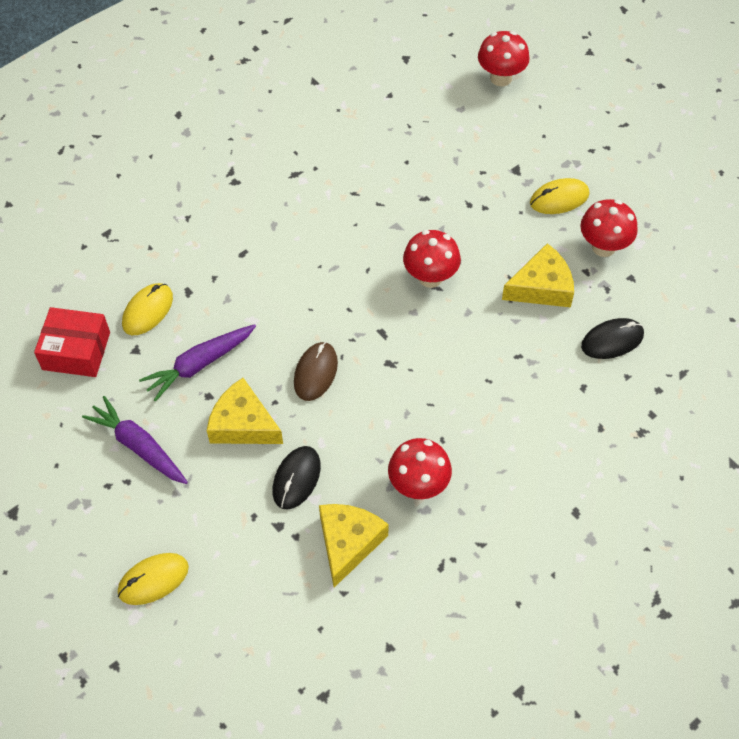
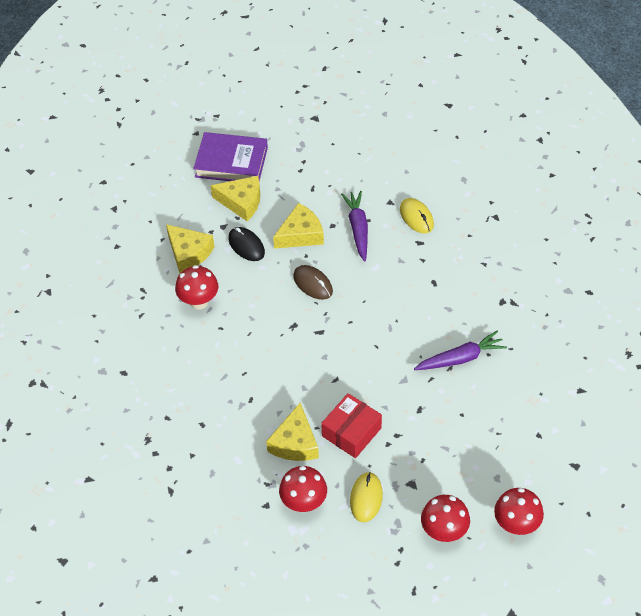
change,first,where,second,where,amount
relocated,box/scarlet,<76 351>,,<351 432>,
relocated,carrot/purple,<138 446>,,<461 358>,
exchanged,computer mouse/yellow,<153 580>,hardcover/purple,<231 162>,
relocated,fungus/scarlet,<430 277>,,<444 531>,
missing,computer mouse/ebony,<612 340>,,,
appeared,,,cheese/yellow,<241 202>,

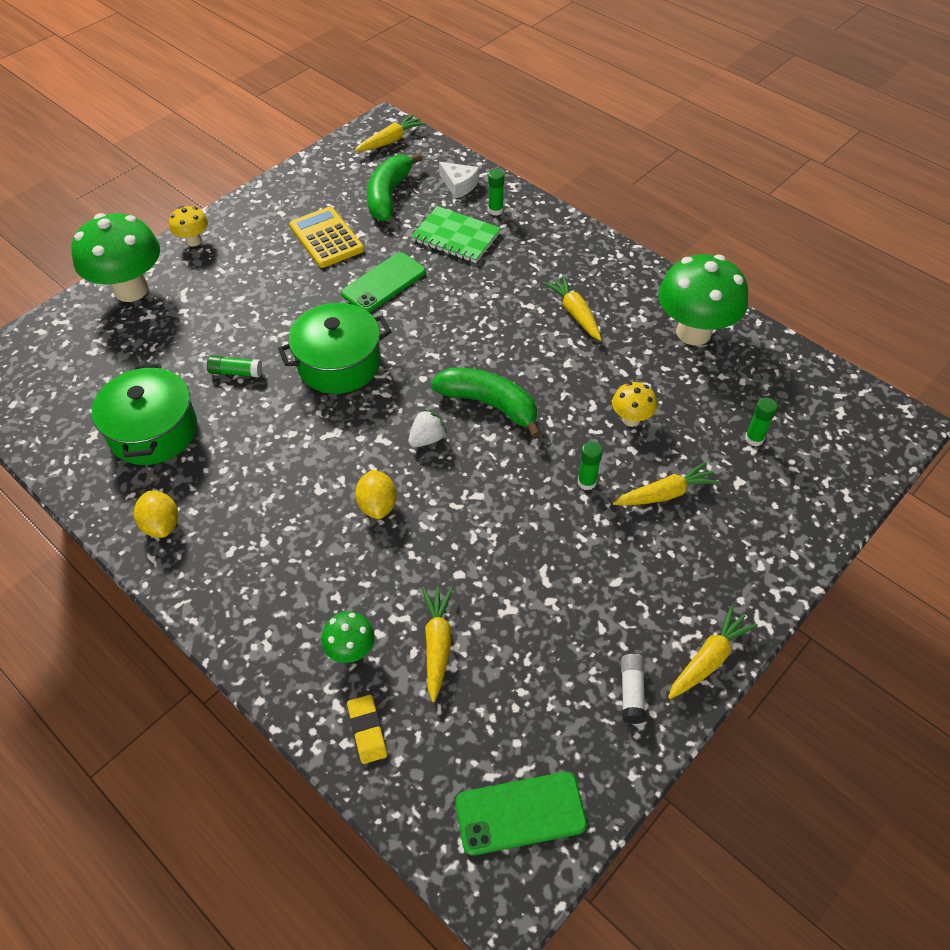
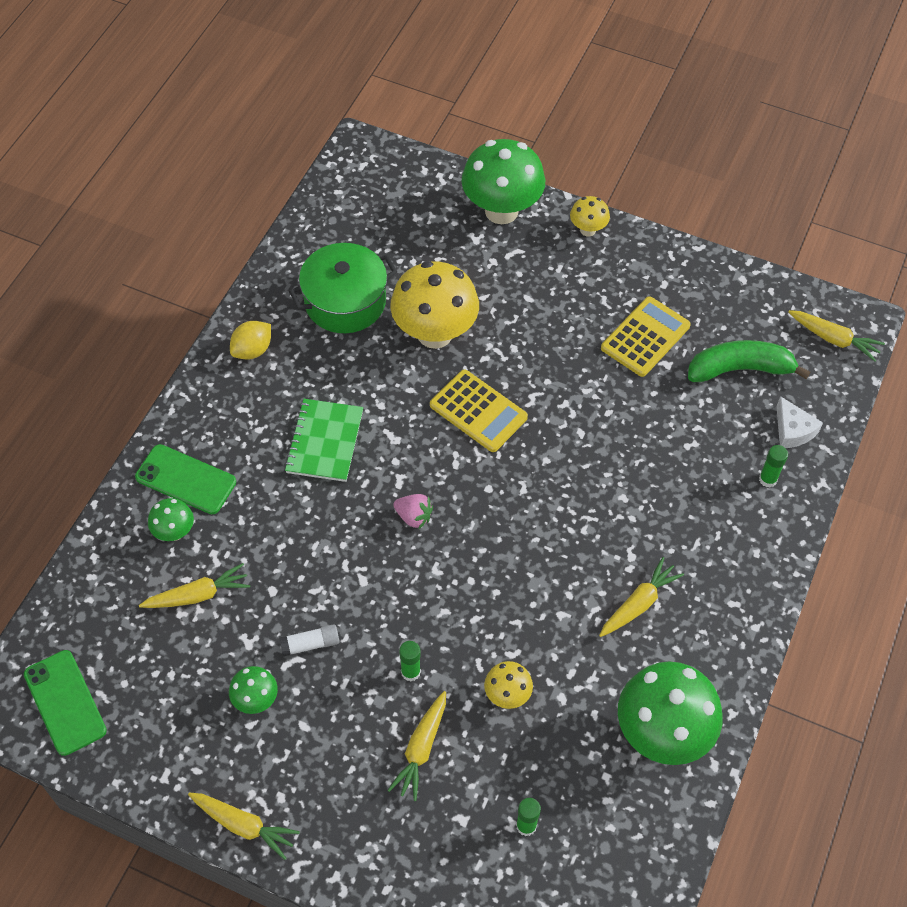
change,first,where,second,where,amount
exchanged,glue/leaf-green,<236 372>,fungus/yellow,<434 334>,
exchanged,stockpot/leaf-green,<339 363>,pocket calculator/yellow,<478 411>,
relocated,mobile phone/leaf-green,<384 283>,,<186 479>,
missing,gum eraser/yellow,<367 730>,,,
missing,toy lemon/yellow,<377 505>,,,
colour,strawberry/white,<427 439>,strawberry/rose-pink,<413 516>,
relocated,notebook/leaf-green,<456 237>,,<325 442>,
missing,banana fruit/leaf-green,<489 404>,,,
spun,cheese/white,<459 185>,,<792 430>,45 degrees counterclockwise
spun,carrot/yellow,<665 494>,,<421 749>,60 degrees clockwise
relocated,glue/white,<631 692>,,<310 644>,
appeared,,,fungus/leaf-green,<256 700>,

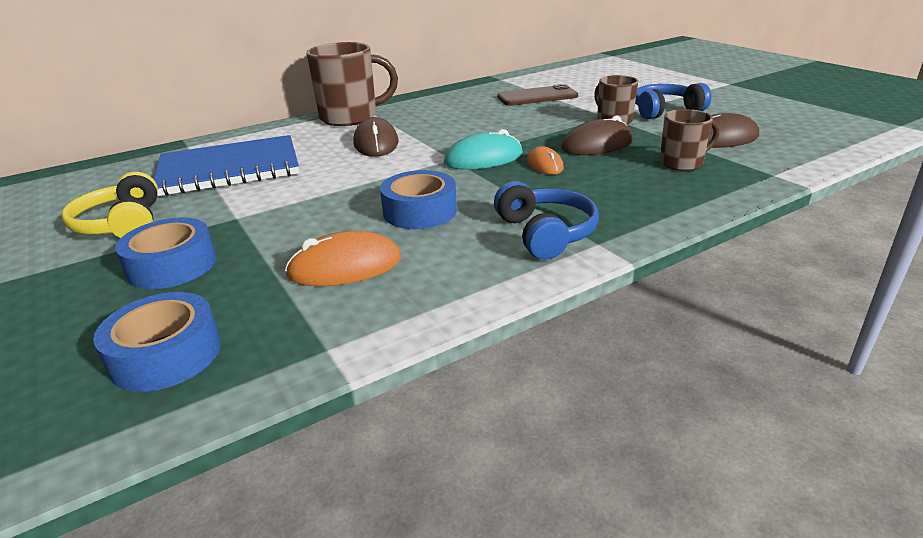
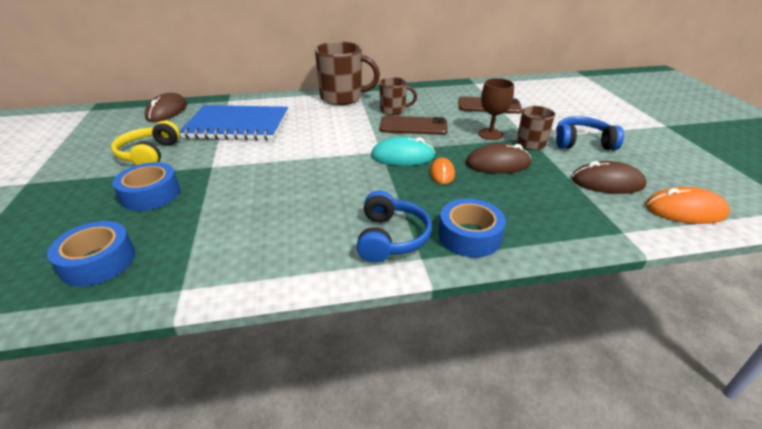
change,first,where,second,where,amount
relocated,computer mouse/orange,<345 266>,,<685 210>,
relocated,computer mouse/brown,<376 143>,,<167 111>,
relocated,roll of tape/cobalt,<420 211>,,<469 236>,
relocated,tea mug/brown,<682 163>,,<393 110>,
appeared,,,mobile phone/brown,<413 126>,
appeared,,,wine glass/brown,<490 134>,

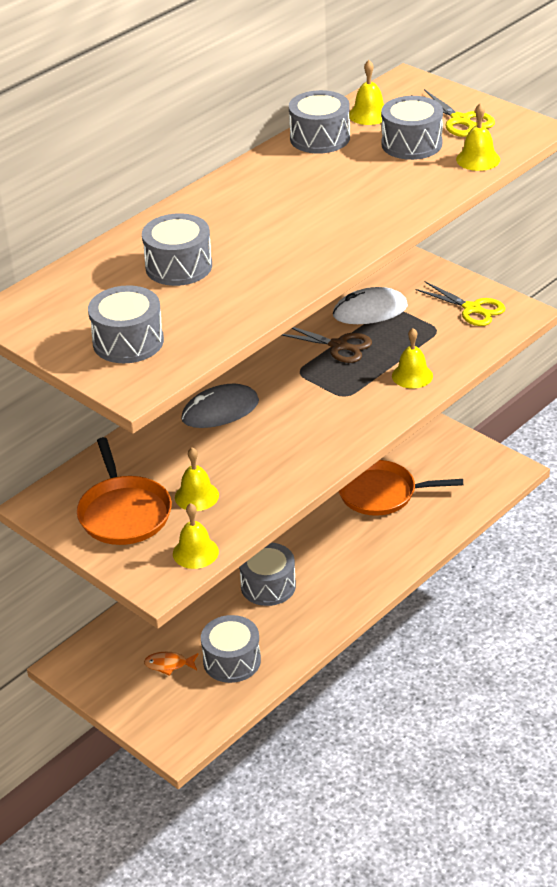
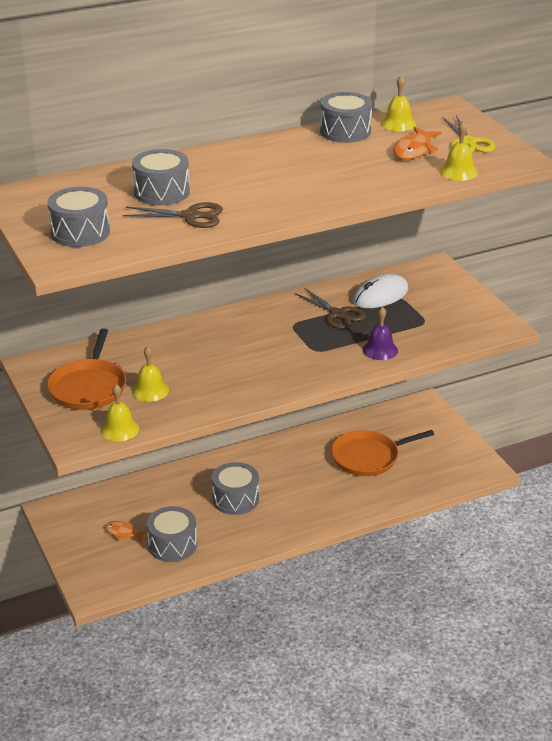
change,first,where,second,where,amount
missing,computer mouse/grey,<220 410>,,,
spun,computer mouse/white,<370 311>,,<380 295>,45 degrees counterclockwise
spun,pan/orange,<381 493>,,<368 457>,45 degrees counterclockwise
exchanged,toy drum/grey,<411 144>,fish/orange,<414 150>,
colour,school bell/yellow,<412 375>,school bell/purple,<380 350>,
missing,scissors/yellow,<472 309>,,,
appeared,,,scissors/brown,<191 216>,

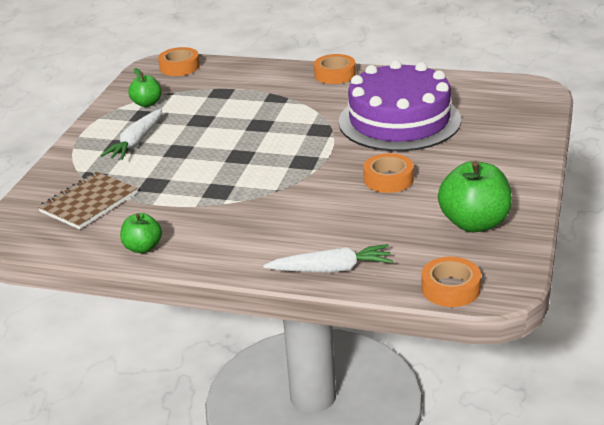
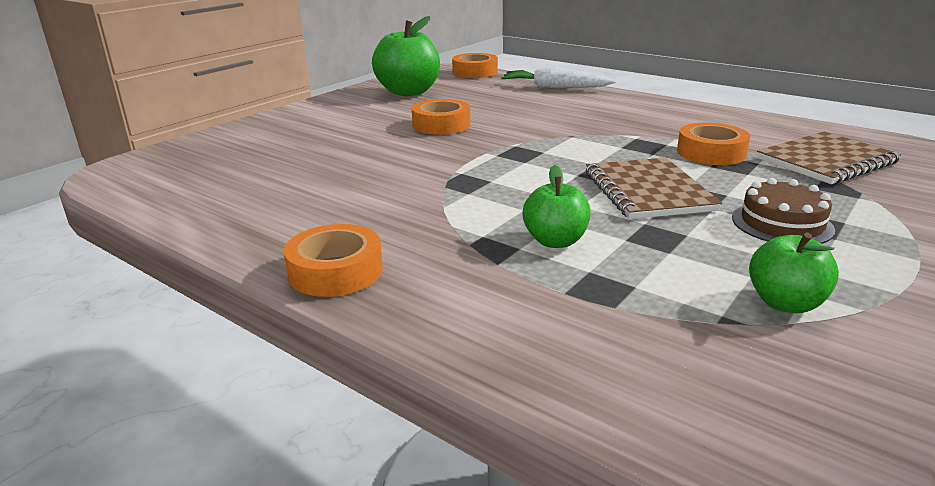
change,first,where,second,where,amount
exchanged,carrot/white,<136 142>,gateau/brown,<782 223>,
relocated,apple fruit/leaf-green,<143 247>,,<555 241>,
relocated,roll of tape/orange,<179 67>,,<711 153>,
missing,gateau/purple,<399 120>,,,
appeared,,,notebook/brown,<648 191>,

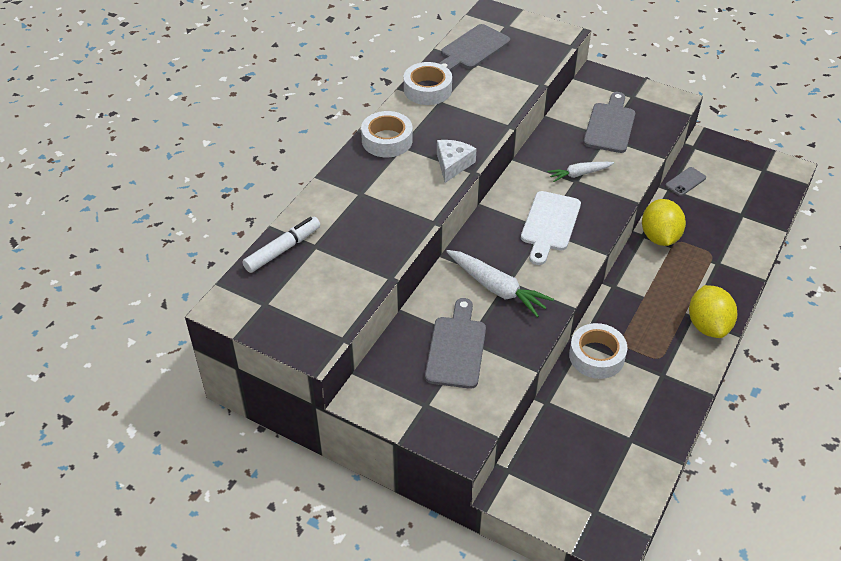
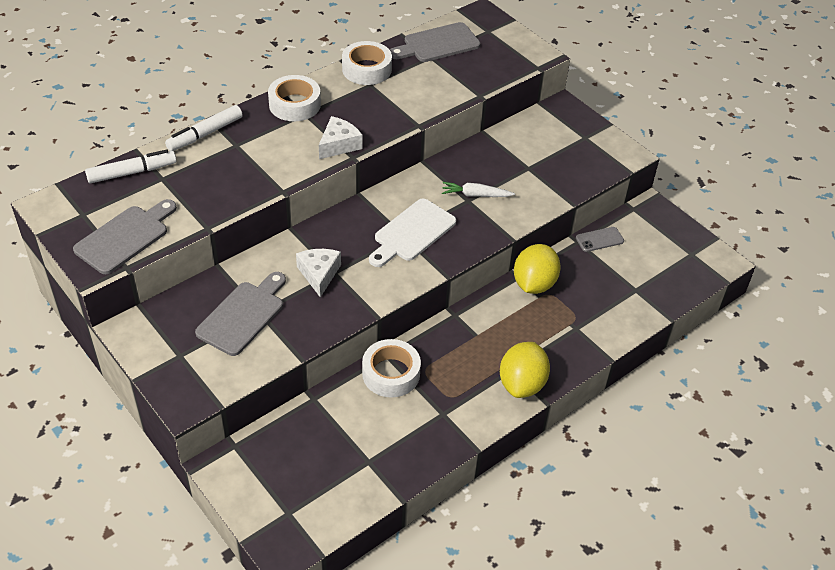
change,first,where,second,where,amount
exchanged,carrot/white,<496 288>,cheese/white,<319 274>,
relocated,chopping board/grey,<610 125>,,<125 237>,
appeared,,,marker/white,<205 134>,

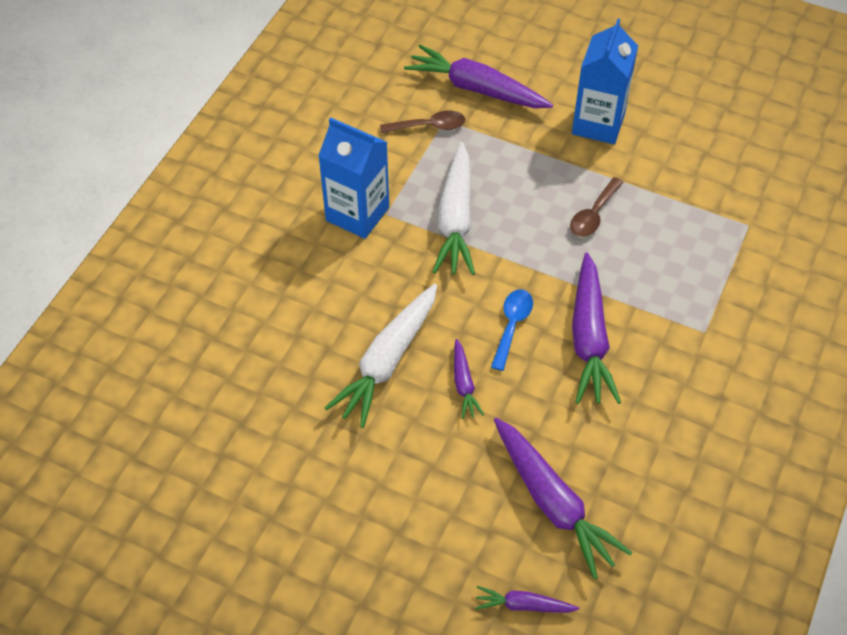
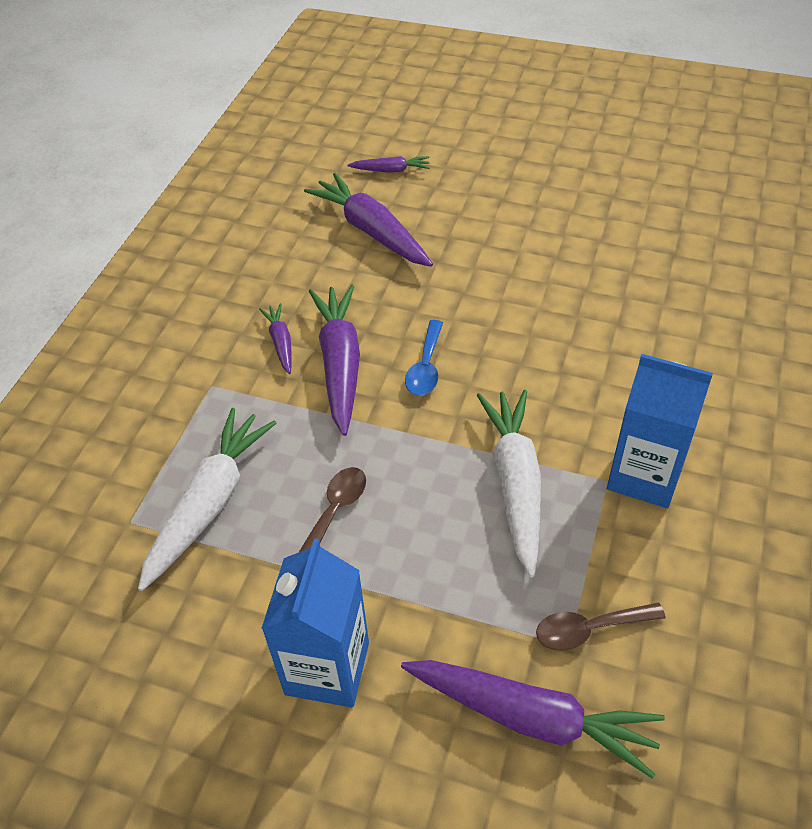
change,first,where,second,where,amount
relocated,carrot/white,<387 361>,,<210 503>,
relocated,carrot/purple,<464 384>,,<281 342>,

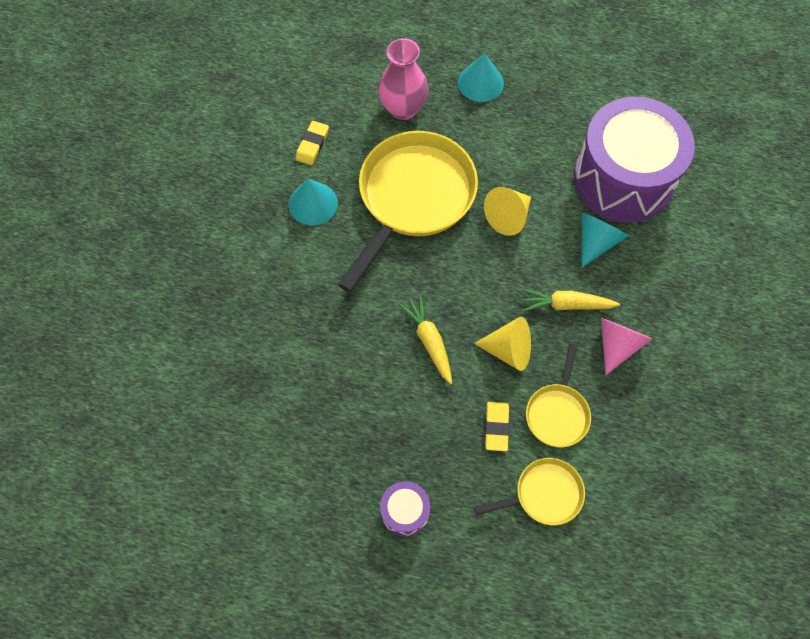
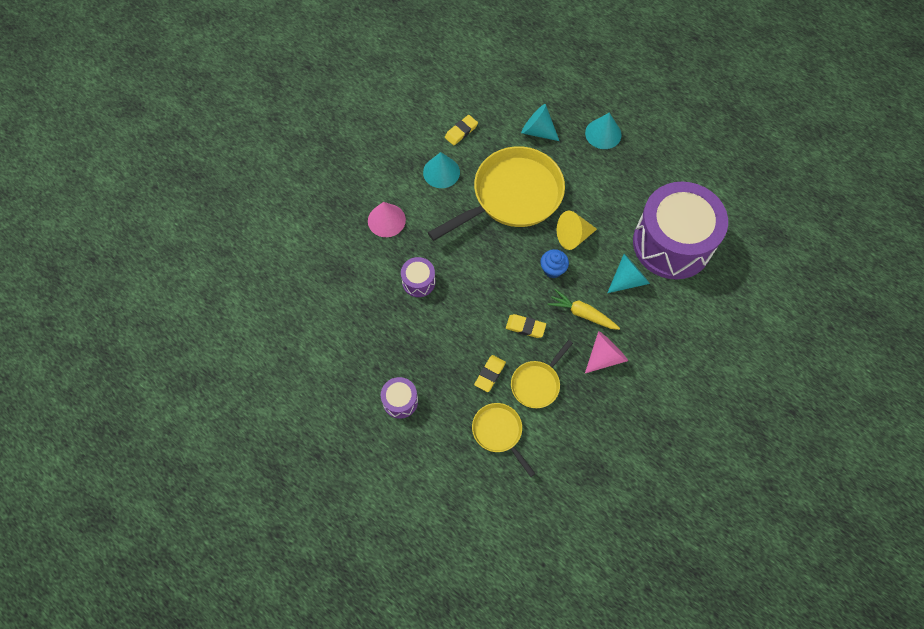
change,first,where,second,where,amount
exchanged,flower vase/rose-pink,<403 108>,solid cone/aqua,<537 131>,
missing,carrot/yellow,<429 341>,,,
exchanged,solid cone/yellow,<509 350>,gum eraser/yellow,<525 327>,
spun,pan/yellow,<544 494>,,<499 432>,135 degrees counterclockwise
appeared,,,solid cone/rose-pink,<386 220>,
appeared,,,toy drum/purple,<418 282>,
appeared,,,muffin/cobalt,<552 269>,

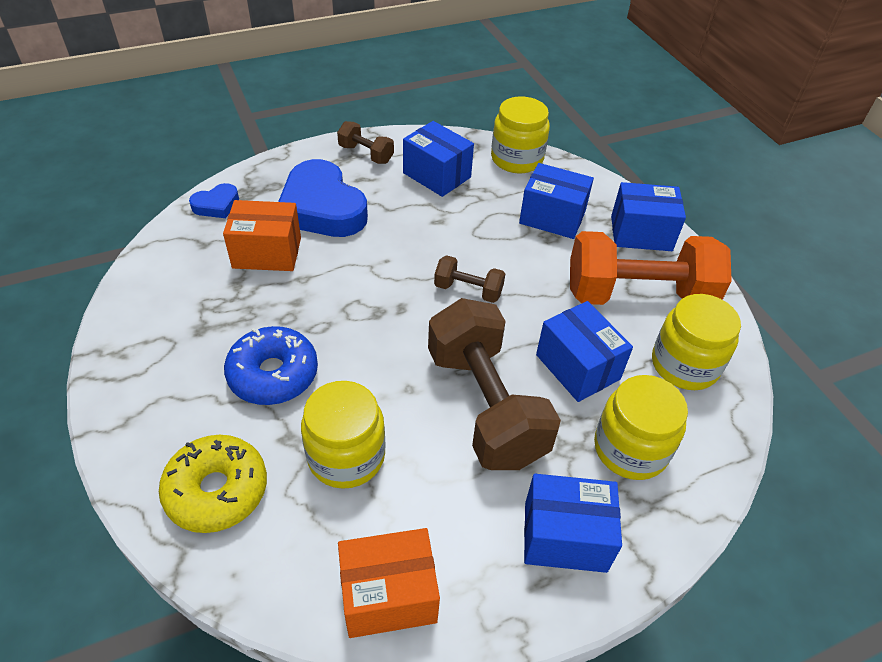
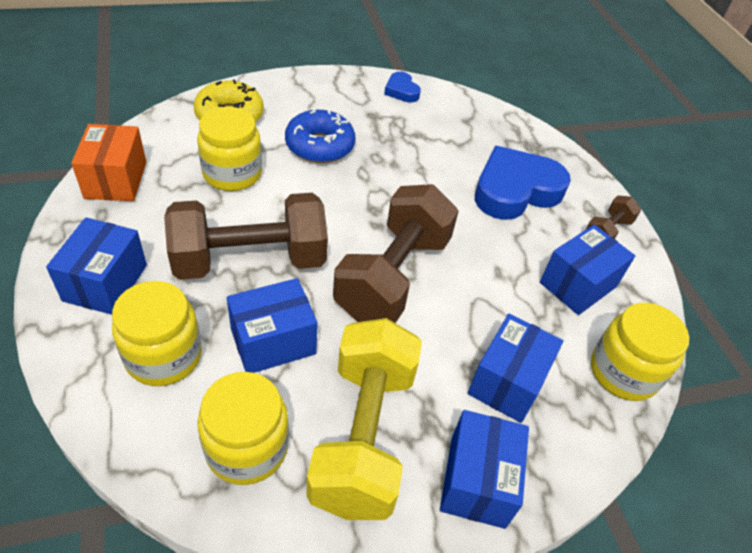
change,first,where,second,where,amount
relocated,heart shape/cobalt,<216 205>,,<401 91>,
missing,box/orange,<267 253>,,,
size,dumbbell/brown,<468 290>,,<393 276>,x2.16
colour,dumbbell/orange,<638 295>,dumbbell/yellow,<363 436>,

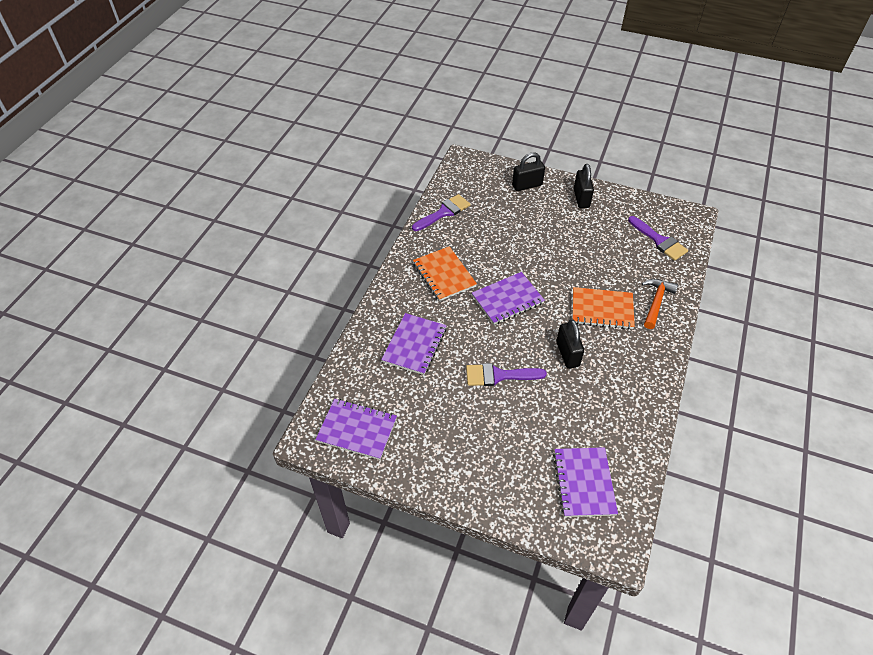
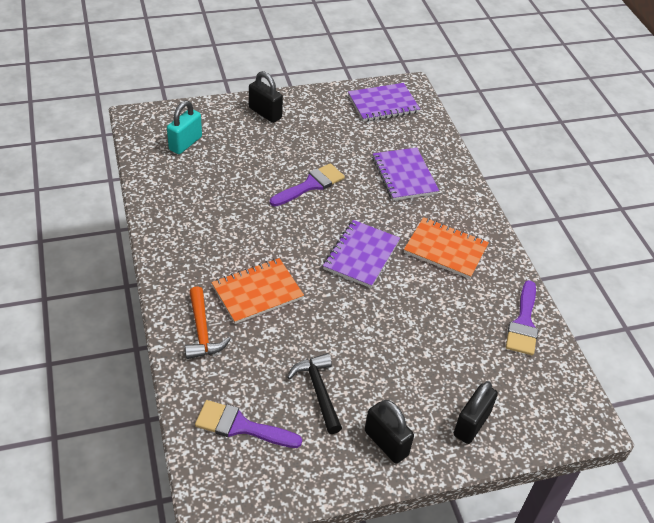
change,first,where,second,where,amount
exchanged,notebook/purple,<584 483>,padlock/aqua,<185 143>,
relocated,padlock/ebony,<567 354>,,<265 113>,
appeared,,,carpenter's hammer/ebony,<318 391>,

